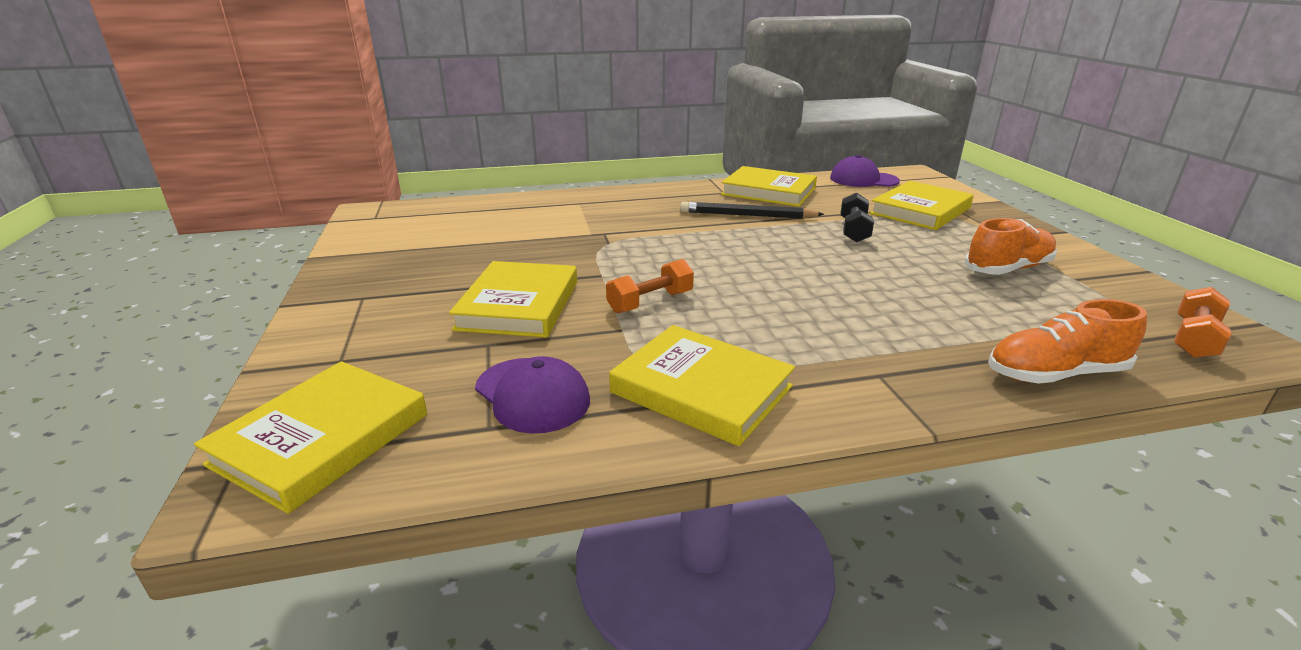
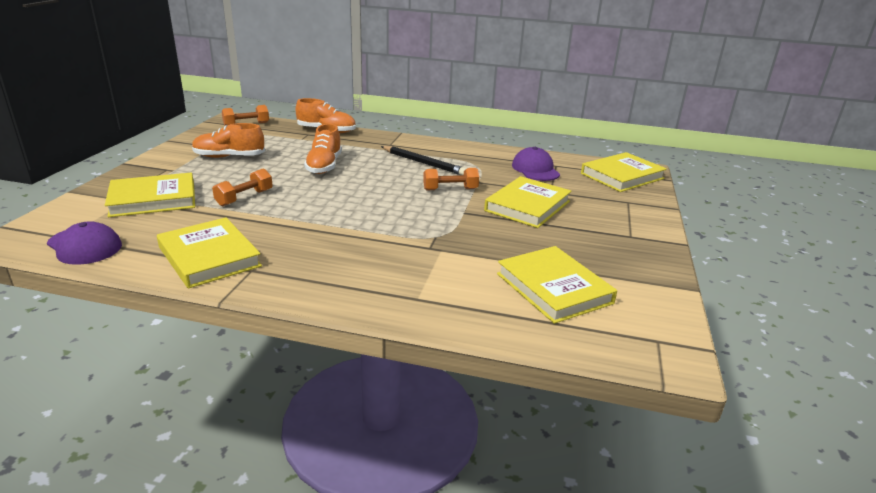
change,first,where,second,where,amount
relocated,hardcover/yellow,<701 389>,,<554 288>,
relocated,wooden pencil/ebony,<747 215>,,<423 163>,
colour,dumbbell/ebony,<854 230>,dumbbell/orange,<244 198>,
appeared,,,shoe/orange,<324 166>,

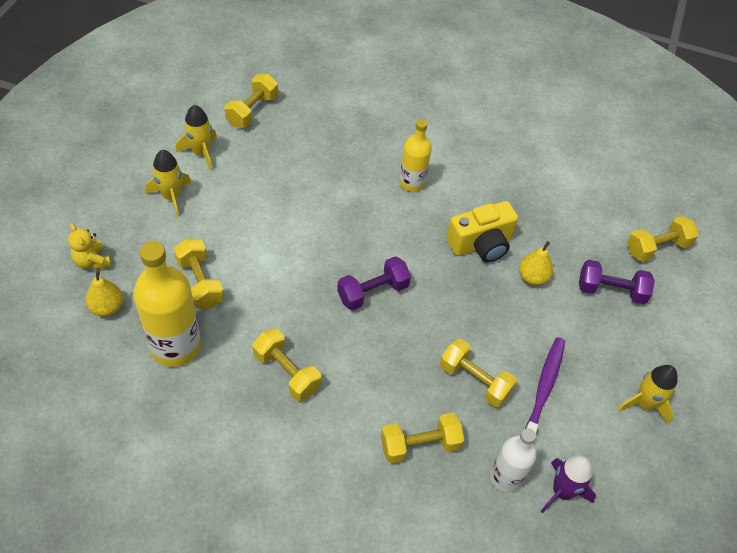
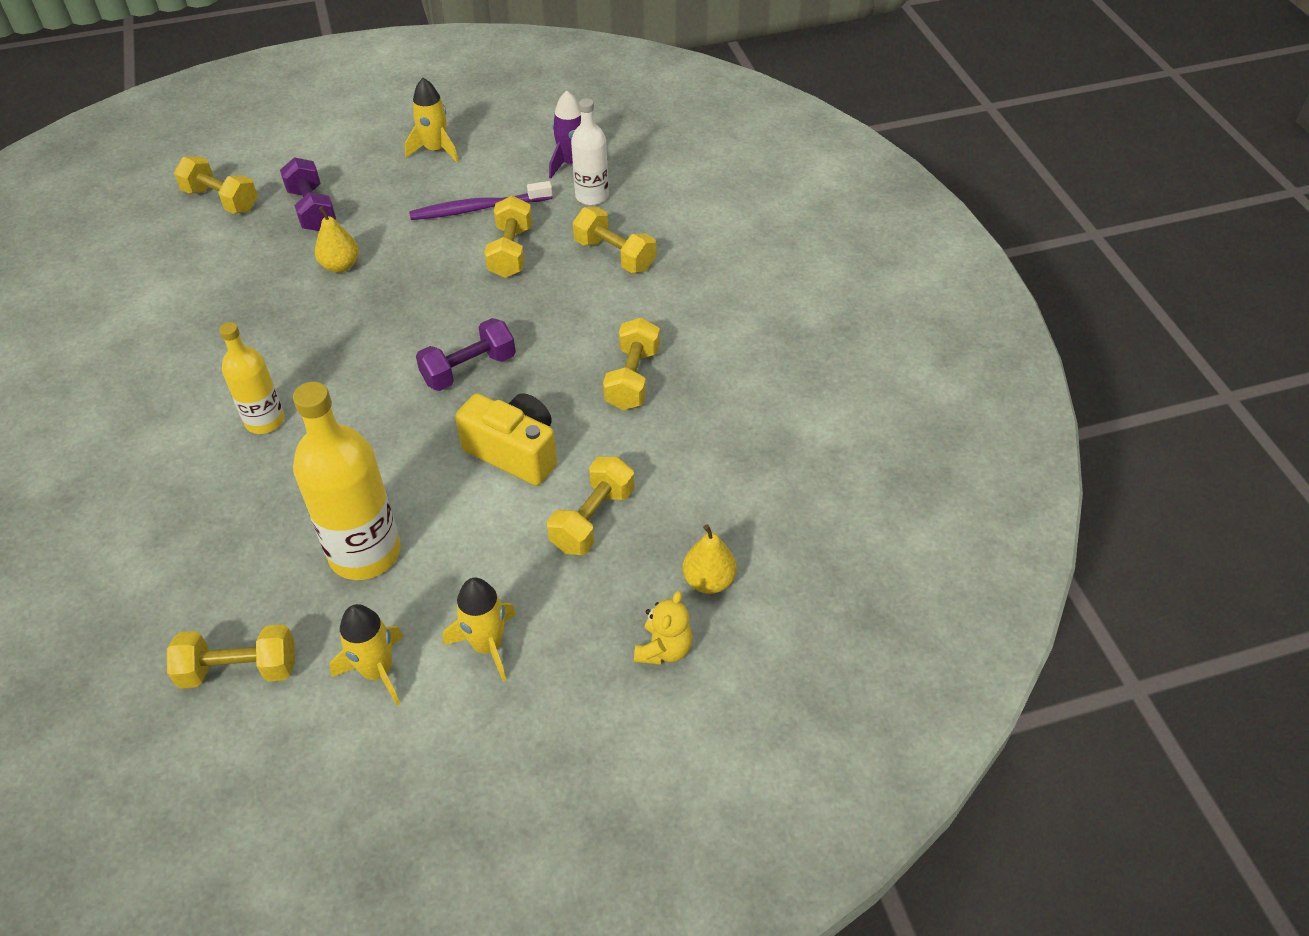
change,first,where,second,where,amount
relocated,drink bottle/yellow,<175 346>,,<365 553>,
spun,dumbbell/purple,<372 292>,,<469 369>,60 degrees counterclockwise
relocated,compact camera/yellow,<481 244>,,<514 452>,

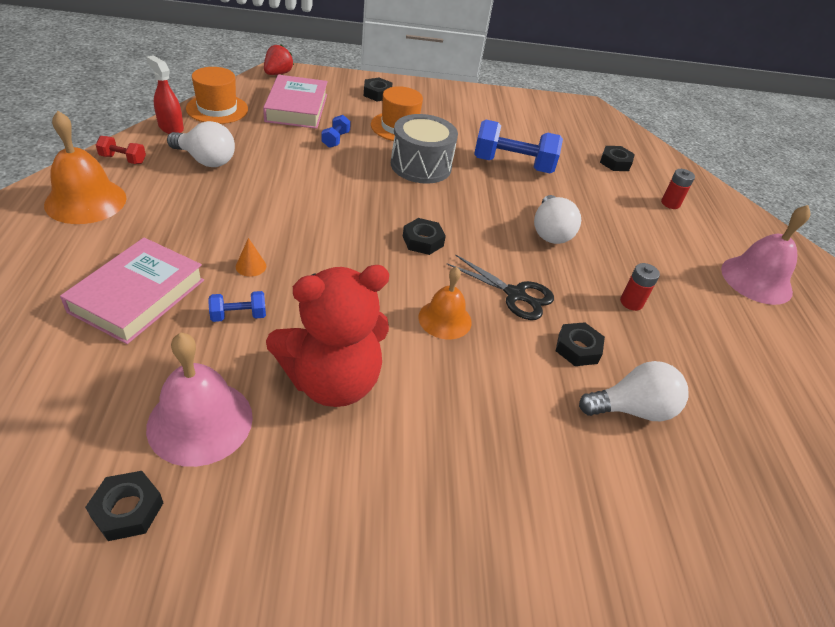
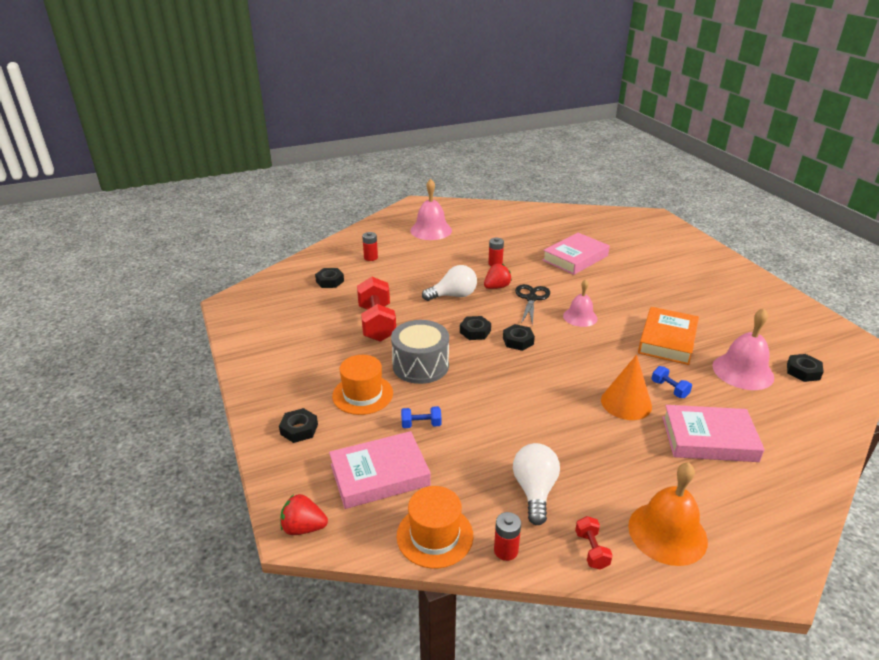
change,first,where,second,where,amount
exchanged,spray cleaner/scarlet,<171 128>,battery/scarlet,<506 550>,
size,solid cone/orange,<251 266>,,<626 403>,x2.15
exchanged,teddy/scarlet,<332 381>,hardcover/orange,<667 340>,
colour,school bell/orange,<445 319>,school bell/rose-pink,<580 317>,
colour,dumbbell/cobalt,<512 165>,dumbbell/scarlet,<377 323>,
relocated,hex nut/ebony,<577 348>,,<475 331>,
exchanged,light bulb/white,<632 409>,hardcover/rose-pink,<575 258>,
appeared,,,strawberry/scarlet,<496 287>,

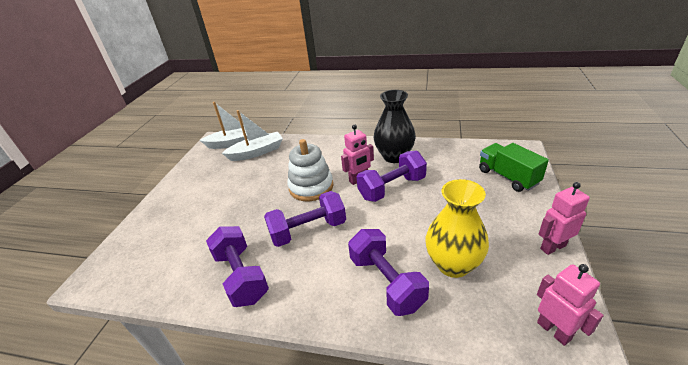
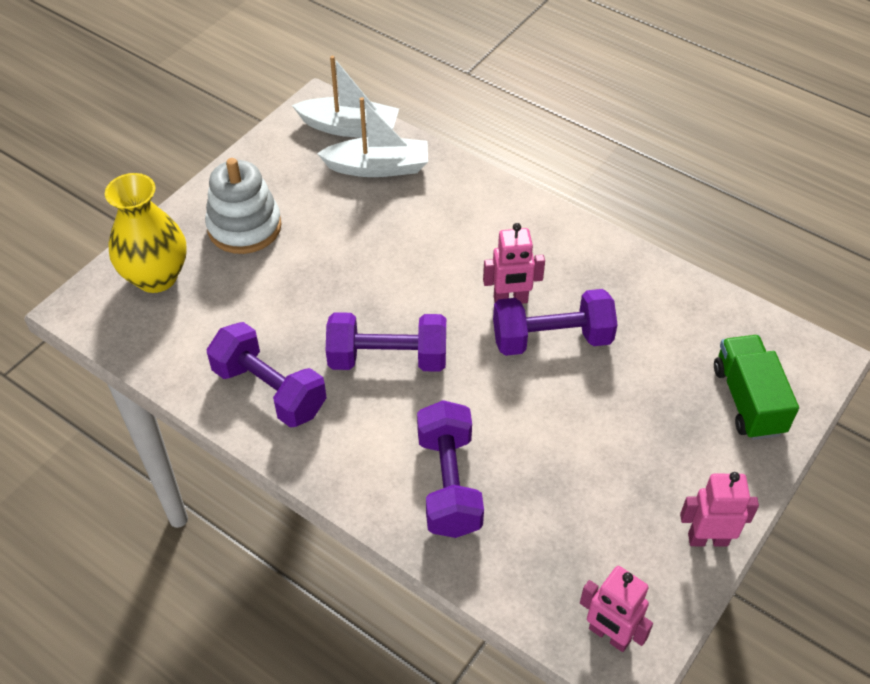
change,first,where,second,where,amount
spun,dumbbell/purple,<241 276>,,<270 390>,45 degrees counterclockwise
relocated,stacking toy/white,<311 187>,,<244 227>,
missing,flower vase/ebony,<394 156>,,,
relocated,flower vase/yellow,<453 264>,,<156 277>,
spun,toy robot/rose-pink,<554 330>,,<609 635>,135 degrees clockwise

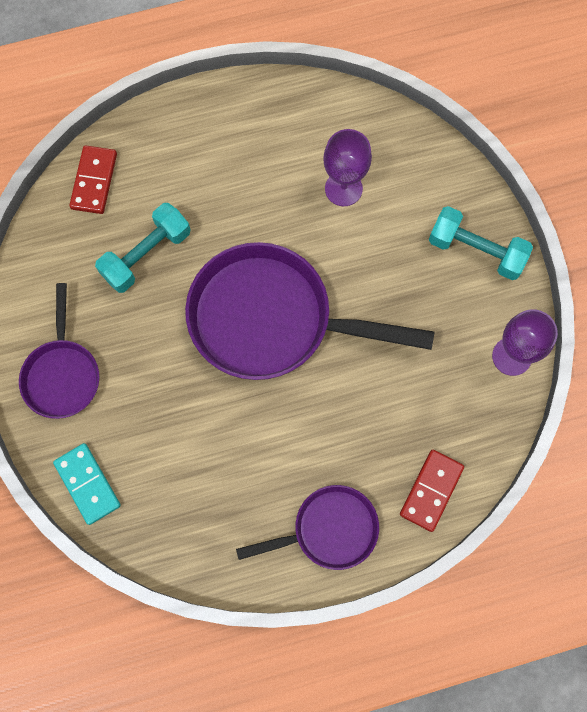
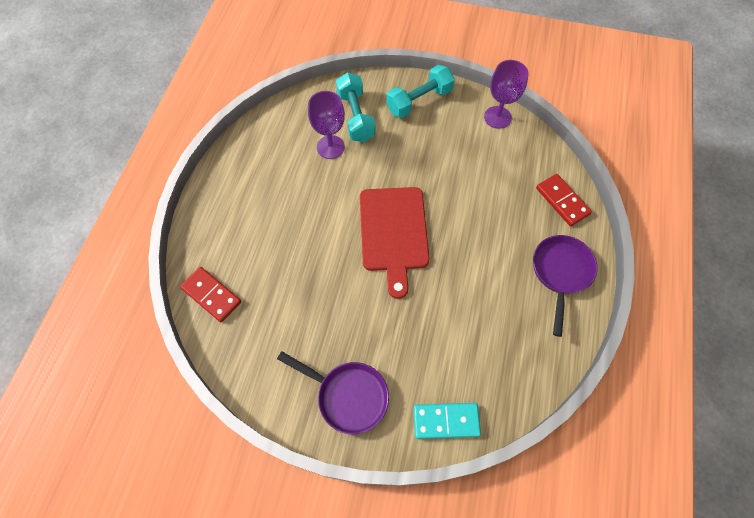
change,first,where,second,where,amount
relocated,dumbbell/aqua,<146 255>,,<355 117>,
exchanged,pan/purple,<271 319>,chopping board/scarlet,<393 233>,

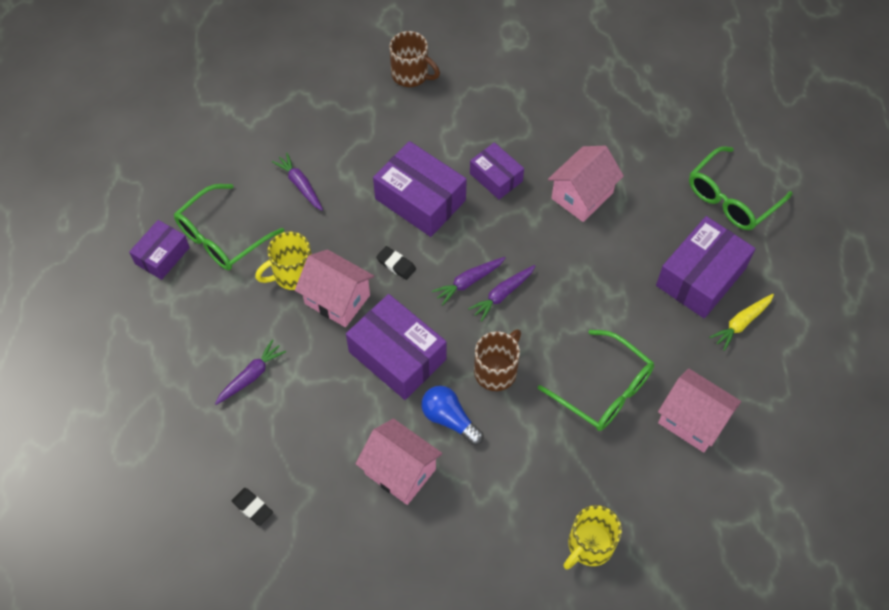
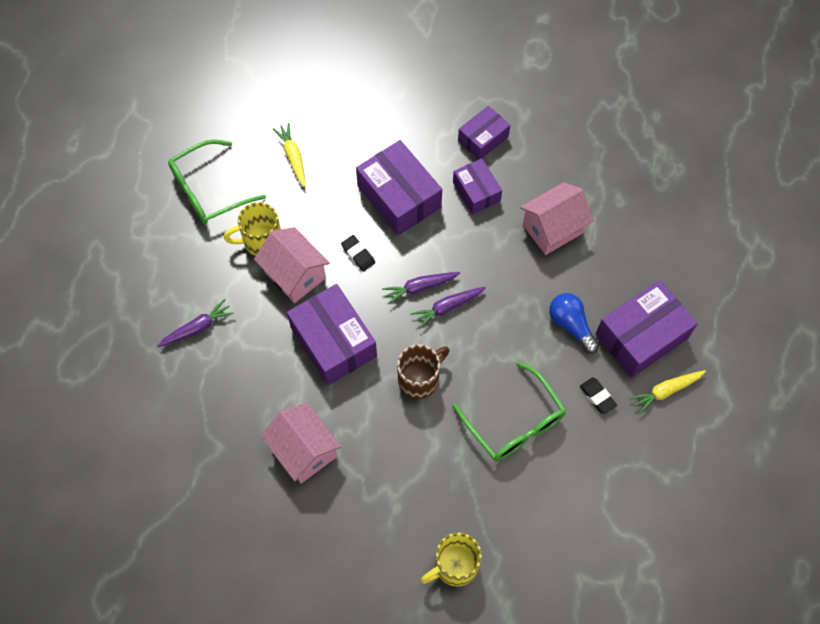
change,first,where,second,where,amount
relocated,box/purple,<162 255>,,<483 138>,
relocated,gum eraser/ebony,<252 507>,,<597 396>,
colour,carrot/purple,<300 185>,carrot/yellow,<293 157>,
missing,tea mug/brown,<411 75>,,,
relocated,light bulb/cobalt,<449 419>,,<571 325>,
missing,cottage/rose-pink,<692 420>,,,
missing,glasses/leaf-green,<731 198>,,,

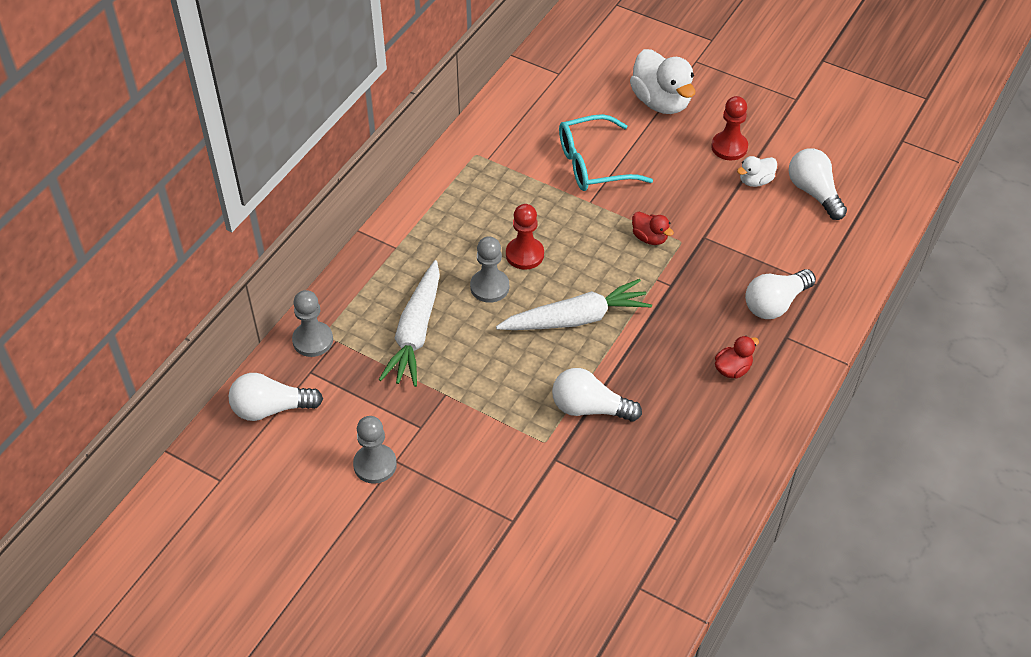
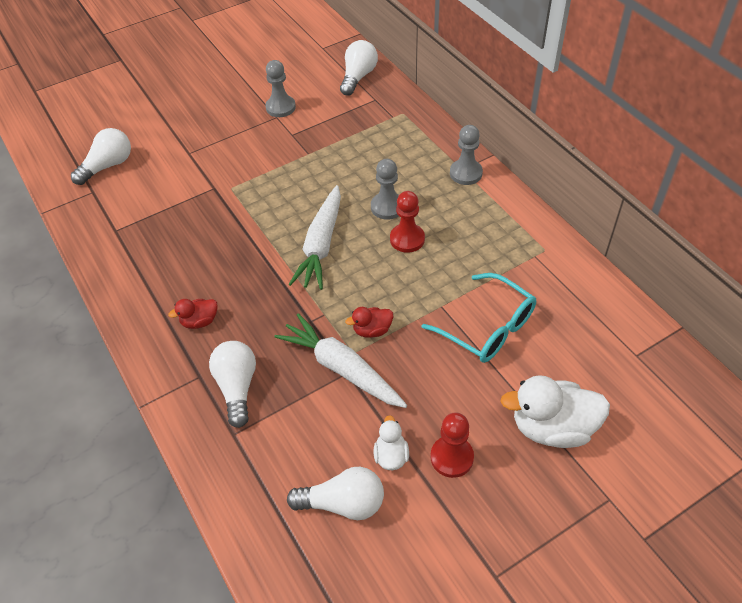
change,first,where,second,where,amount
relocated,pawn/grey,<313 340>,,<466 173>,
relocated,carrot/white,<416 332>,,<342 368>,
relocated,light bulb/white,<590 408>,,<108 166>,
spun,glasses/aqua,<593 164>,,<488 328>,120 degrees clockwise
spun,duck/scarlet,<733 369>,,<199 321>,75 degrees clockwise

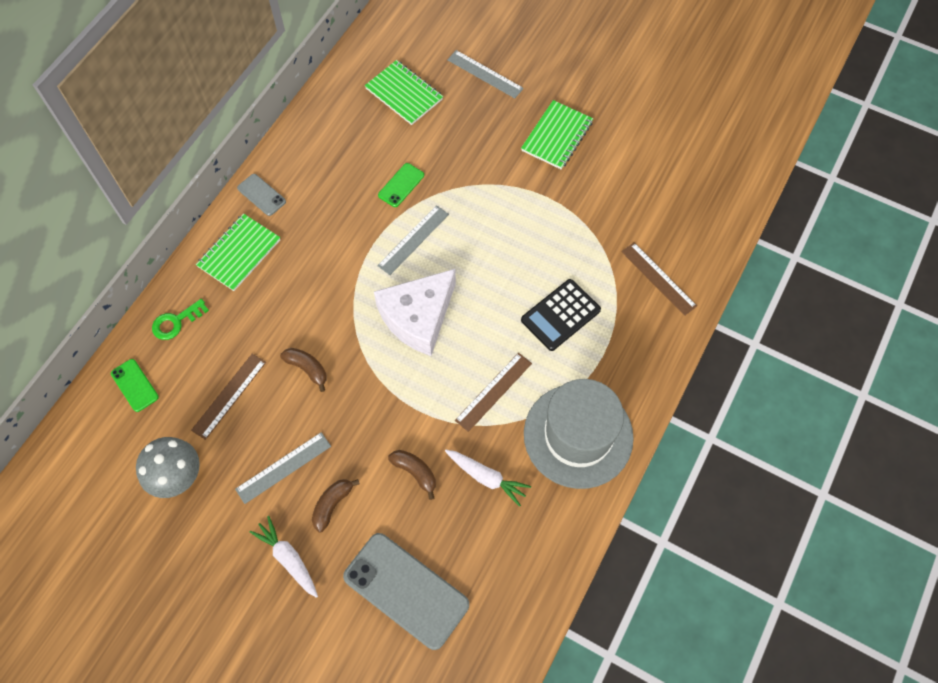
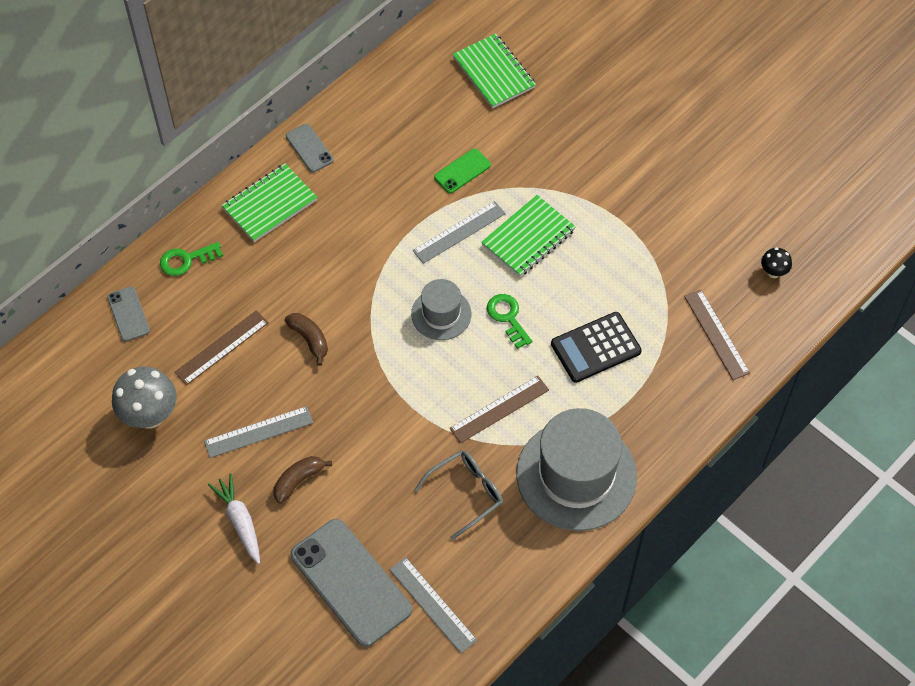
change,first,where,second,where,amount
colour,mobile phone/leaf-green,<134 385>,mobile phone/grey,<128 314>,
exchanged,cheese/white,<418 317>,top hat/grey,<441 314>,
missing,banana fruit/brown,<415 472>,,,
exchanged,carrot/white,<486 477>,glasses/grey,<466 493>,
relocated,straightedge/grey,<485 74>,,<433 604>,
relocated,notebook/leaf-green,<557 136>,,<528 237>,
appeared,,,latchkey/leaf-green,<507 317>,
appeared,,,fungus/ebony,<773 272>,

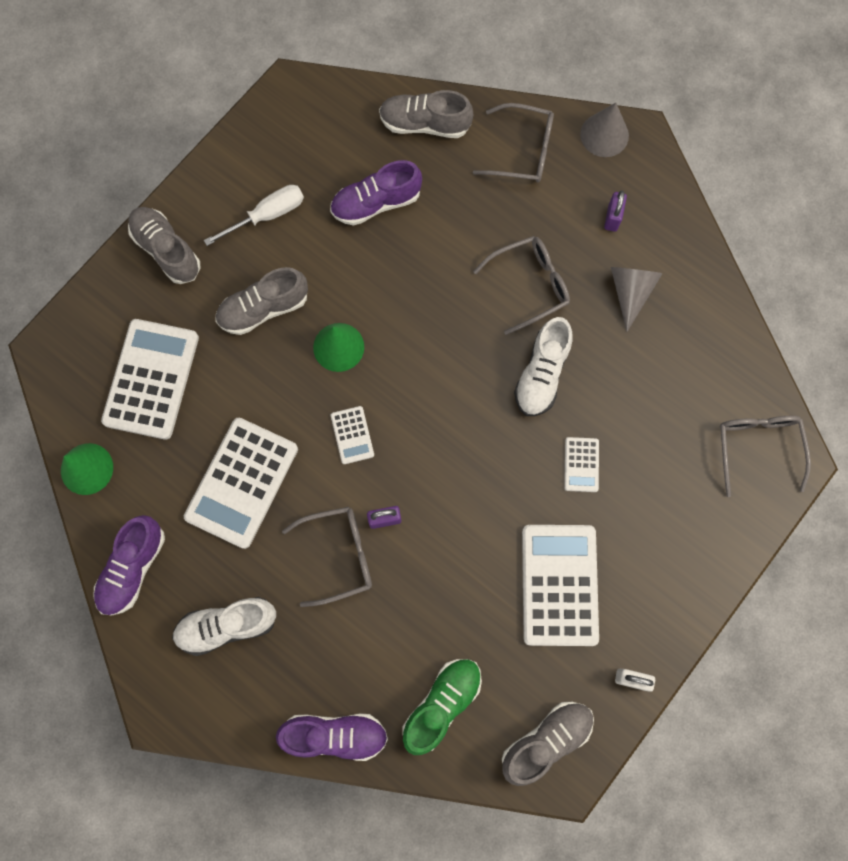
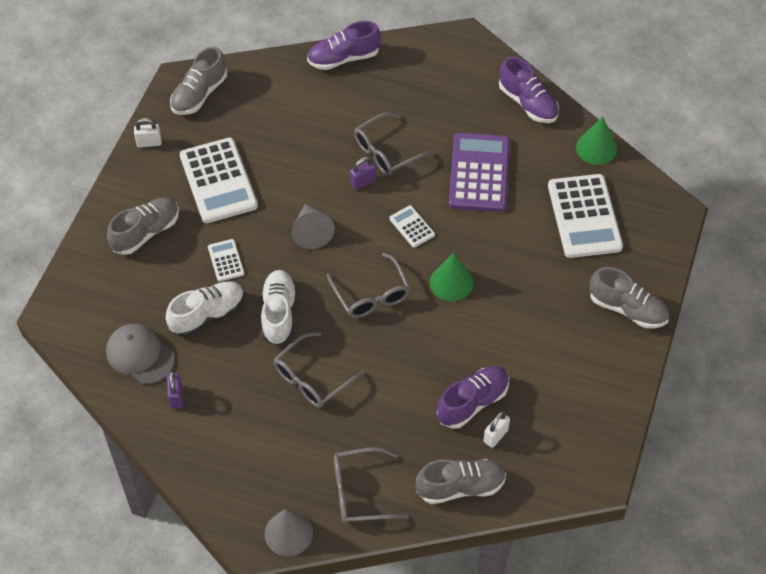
change,first,where,second,where,amount
spun,shoe/purple,<133 568>,,<528 103>,135 degrees clockwise
relocated,shoe/white,<227 625>,,<207 315>,
colour,pocket calculator/white,<242 482>,pocket calculator/purple,<479 173>,
missing,flat screwdriver/white,<267 215>,,,
relocated,shoe/grey,<264 308>,,<146 232>,
missing,shoe/leaf-green,<442 704>,,,
relocated,padlock/purple,<612 218>,,<176 397>,
relocated,solid cone/grey,<630 292>,,<311 232>,
relocated,glasses/grey,<757 448>,,<371 295>,
appeared,,,peaked cap/grey,<140 355>,
appeared,,,padlock/white,<495 436>,

